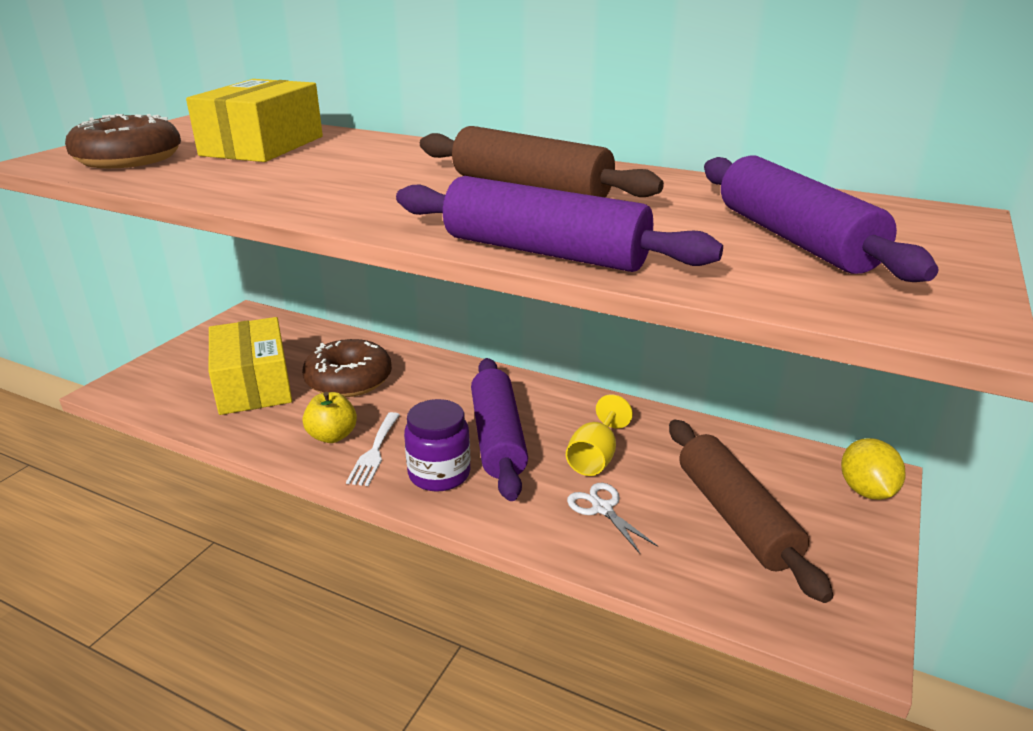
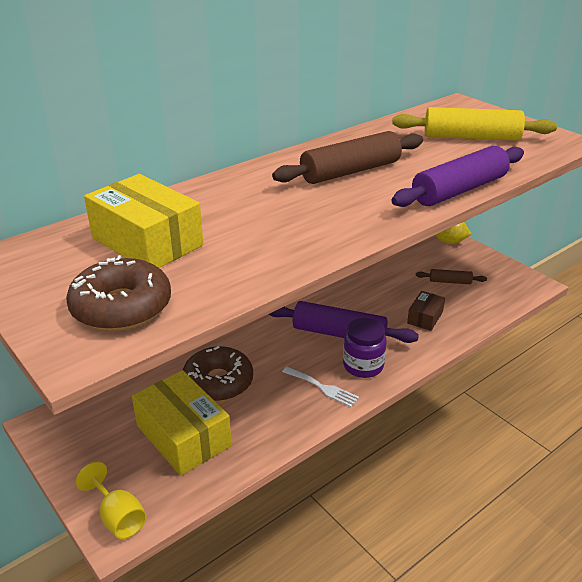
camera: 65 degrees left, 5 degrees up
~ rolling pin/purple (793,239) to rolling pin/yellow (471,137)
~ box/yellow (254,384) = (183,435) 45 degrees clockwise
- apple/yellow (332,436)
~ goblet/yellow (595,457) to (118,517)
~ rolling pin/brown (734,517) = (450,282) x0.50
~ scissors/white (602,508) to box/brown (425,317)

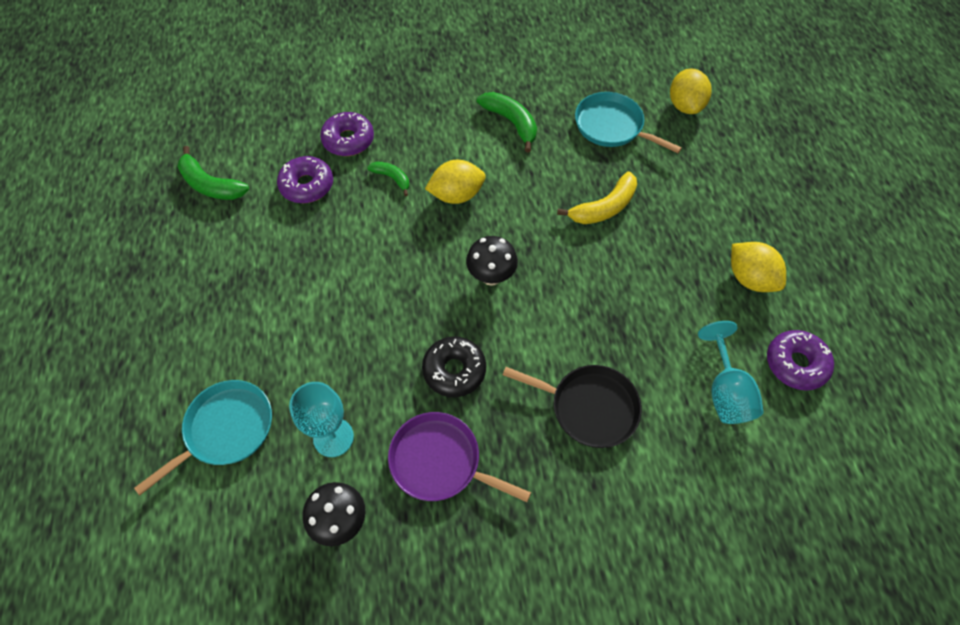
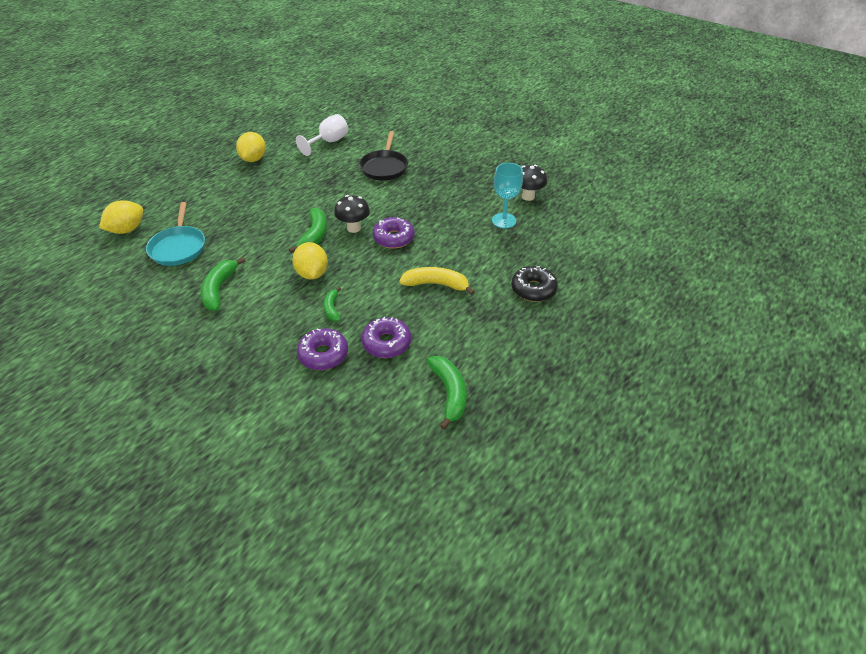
camera: 135 degrees left, 15 degrees down
~ lemon/yellow (456,195) = (312,273) 45 degrees clockwise
~ banana/yellow (604,207) to (436,284)
~ goblet/turquoise (725,391) to goblet/white (328,142)
~ donut/purple (795,364) to (393,238)
~ donut/black (454,370) to (533,289)
~ pan/black (589,407) = (384,167) 150 degrees counterclockwise
- pan/turquoise (226,429)
- pan/purple (439,461)
+ banana/green (314,235)

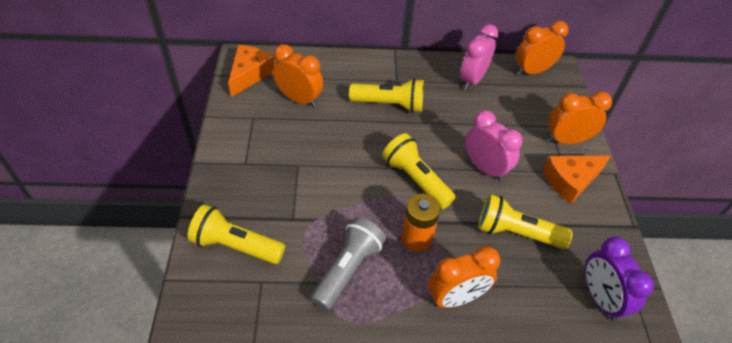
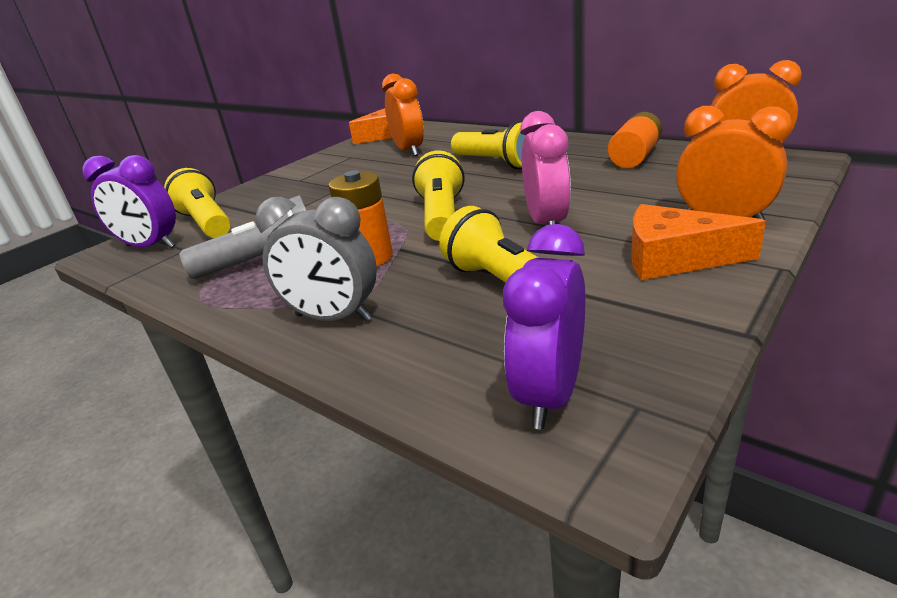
camera: 45 degrees right, 20 degrees down
~ clock/pink (472,80) to battery/orange (634,157)
~ clock/orange (455,298) to clock/grey (333,318)
+ clock/purple (150,246)

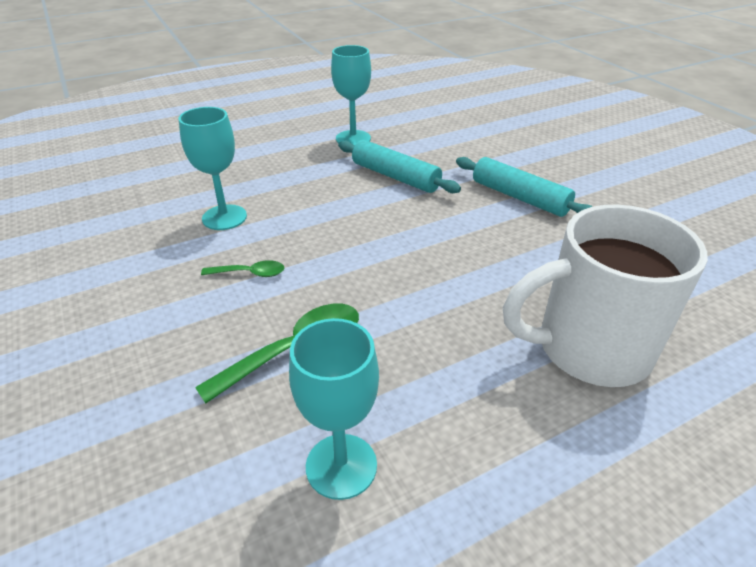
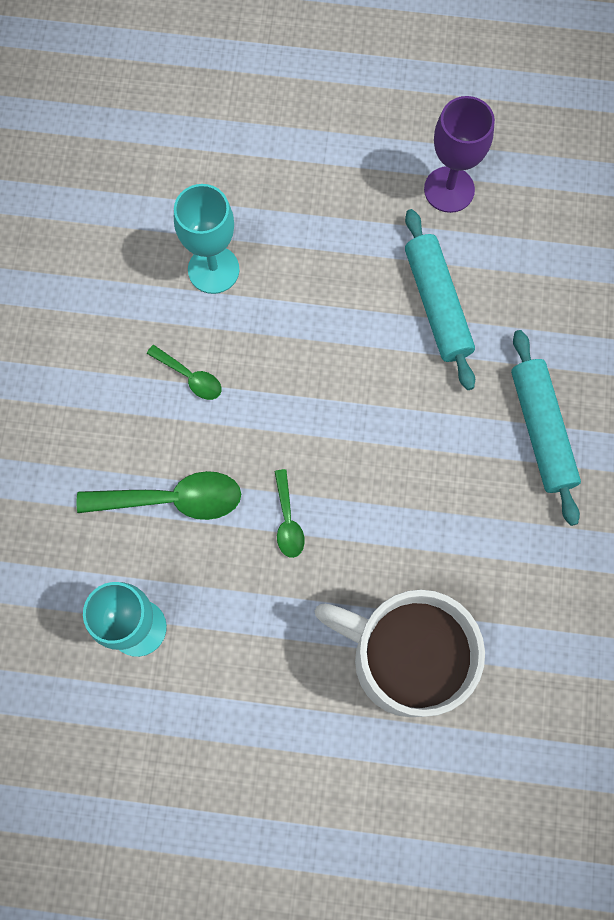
camera: 35 degrees right, 35 degrees up
~ goblet/turquoise (353,138) to goblet/purple (449,189)
+ spoon/green (288,521)

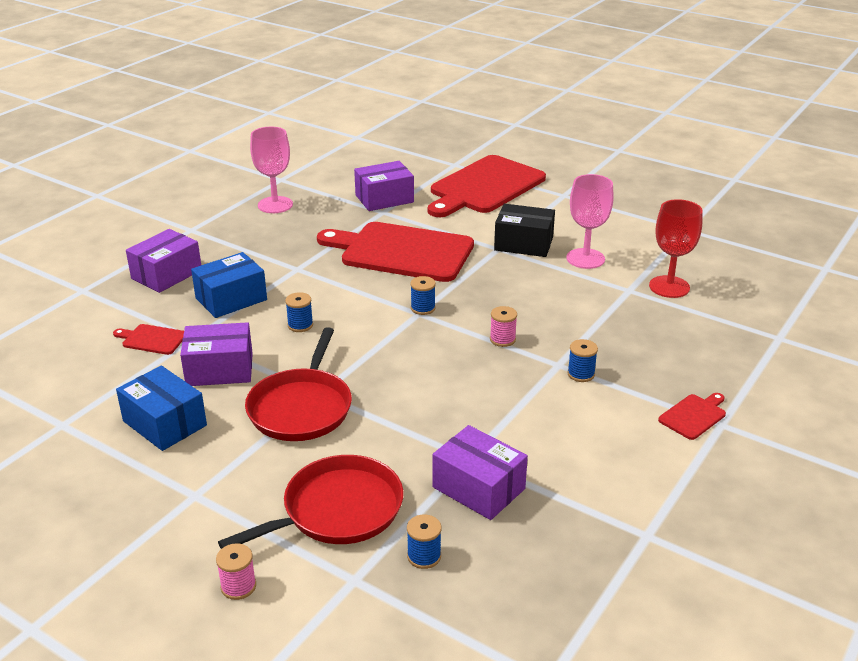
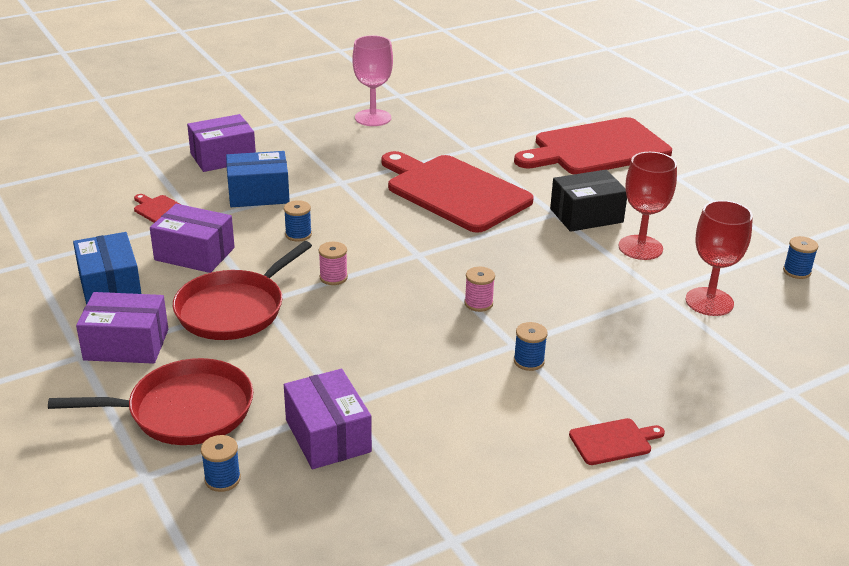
camera: 25 degrees right, 0 degrees up
~ box/purple (384,199) to (126,345)
~ goblet/pink (585,258) to goblet/red (640,248)
~ box/black (523,244) = (586,215) 60 degrees counterclockwise
~ spool/blue (423,308) to (796,271)
~ spool/pink (238,586) to (333,277)

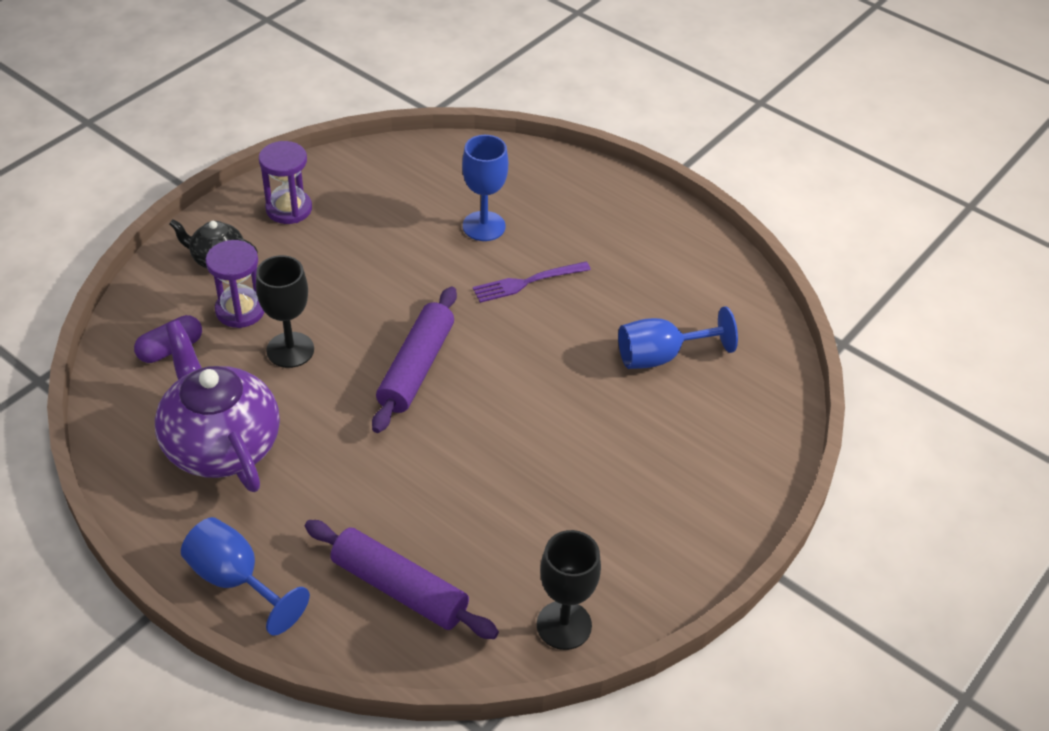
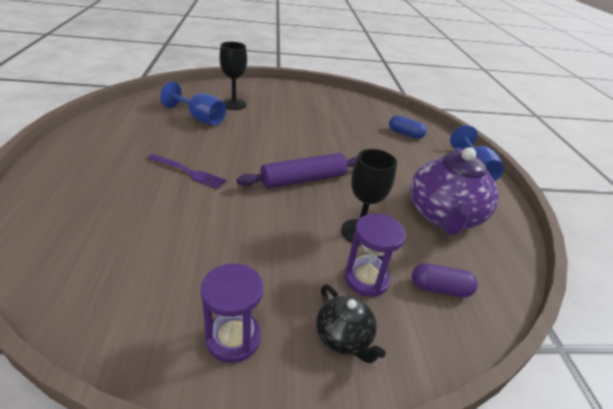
camera: 135 degrees left, 10 degrees down
- goblet/blue (484,226)
~ rolling pin/purple (400,588) to capsule/blue (405,134)
~ goblet/black (564,625) to (234,104)

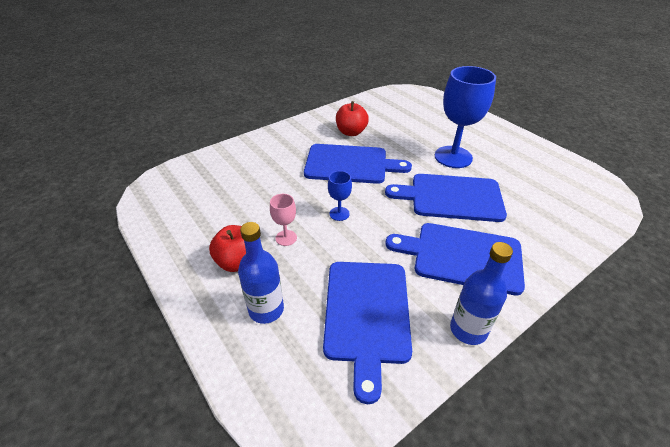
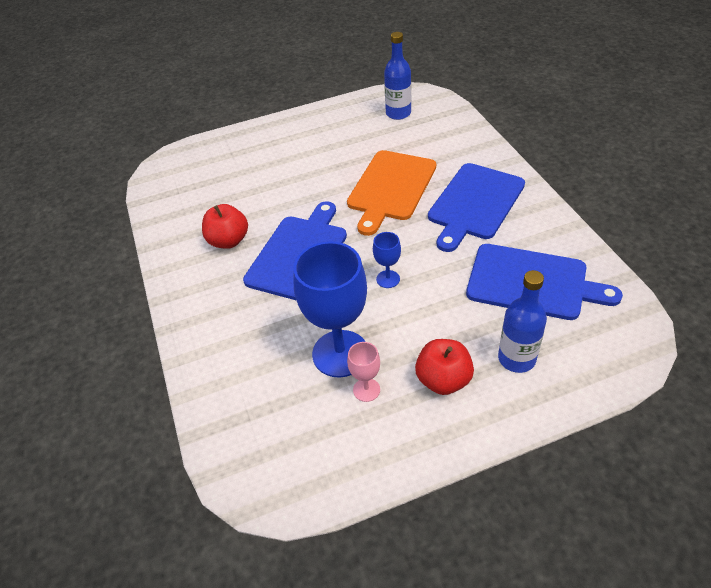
camera: 70 degrees left, 5 degrees up
~ goblet/blue (453,157) to (340,353)
~ cutting board/blue (451,197) to cutting board/orange (390,188)
~ goblet/pink (286,238) to (366,390)
~ bottle/blue (468,329) to (398,113)

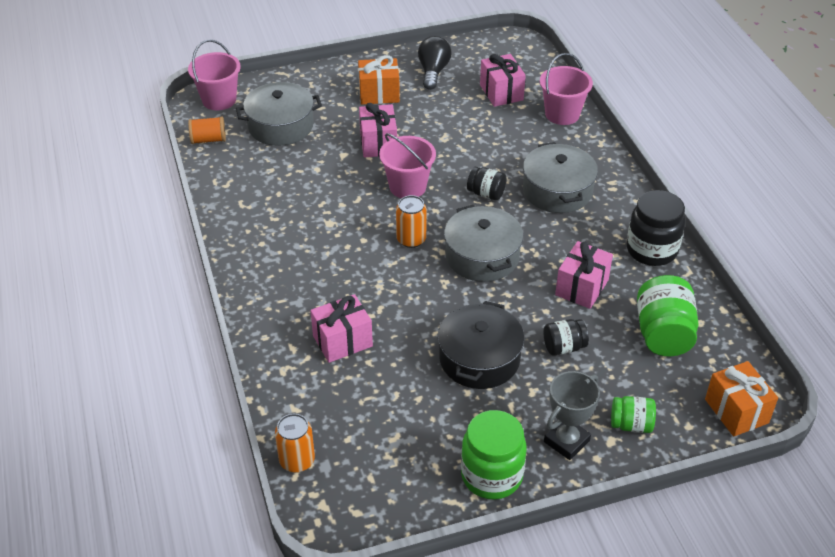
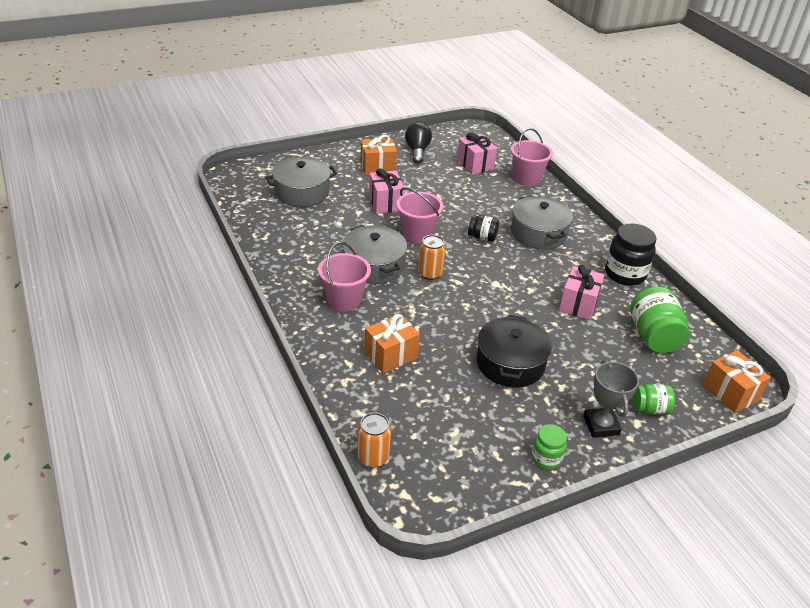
camera: 10 degrees left, 5 degrees down
~ bucket/pink (219,100) to (344,300)
- spool/orange (208,140)
~ pot/grey (482,256) to (374,266)
~ gift/pink (342,341) to gift/orange (391,355)
- jar/black (564,347)
~ trophy/grey (566,441) = (601,425) 45 degrees counterclockwise
~ jar/green (491,475) = (546,458) x0.57

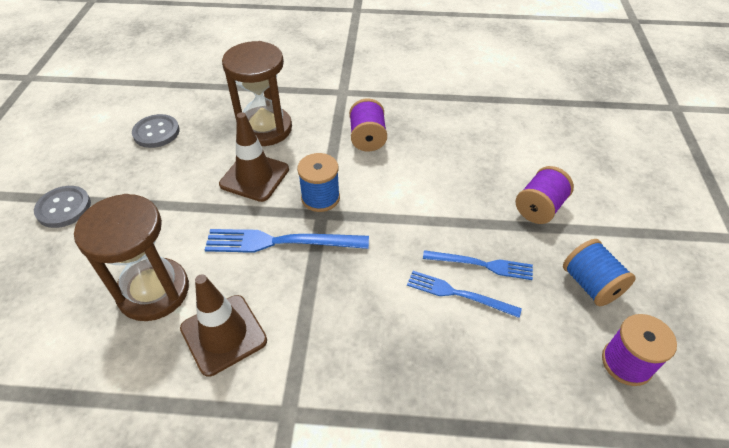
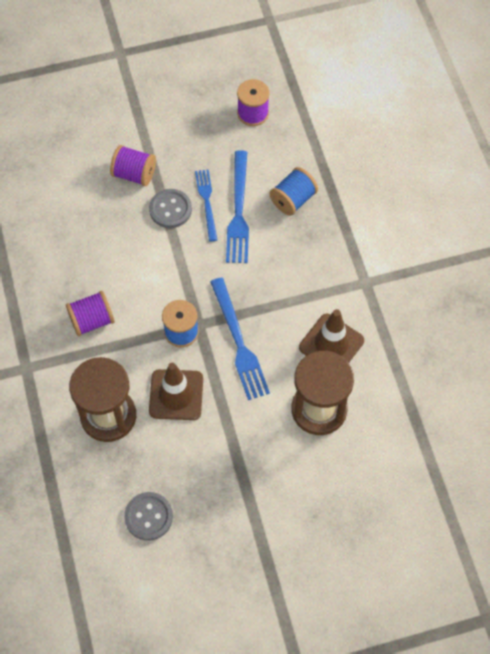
camera: 110 degrees left, 15 degrees up
~ button/grey (64,208) to (170,209)
~ spool/blue (590,284) to (293,200)
~ fork/blue (458,294) = (238,211) x1.54

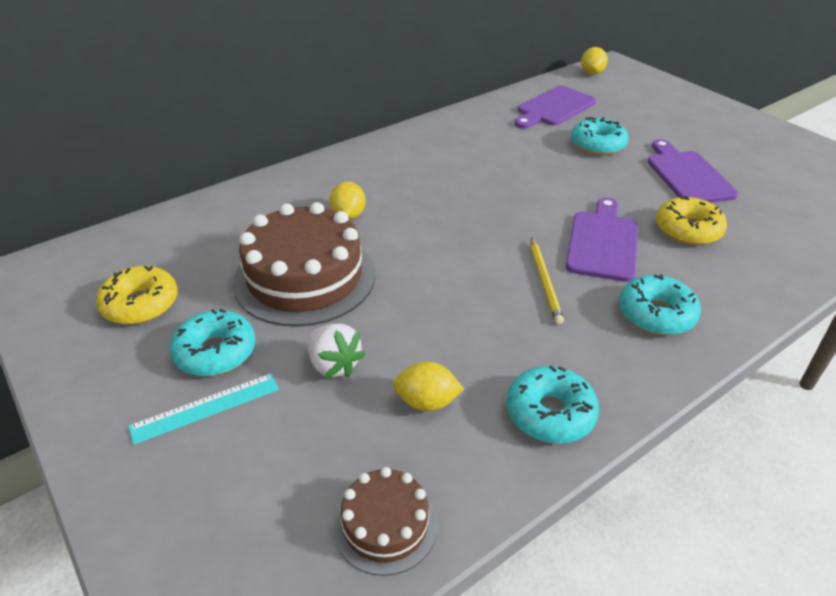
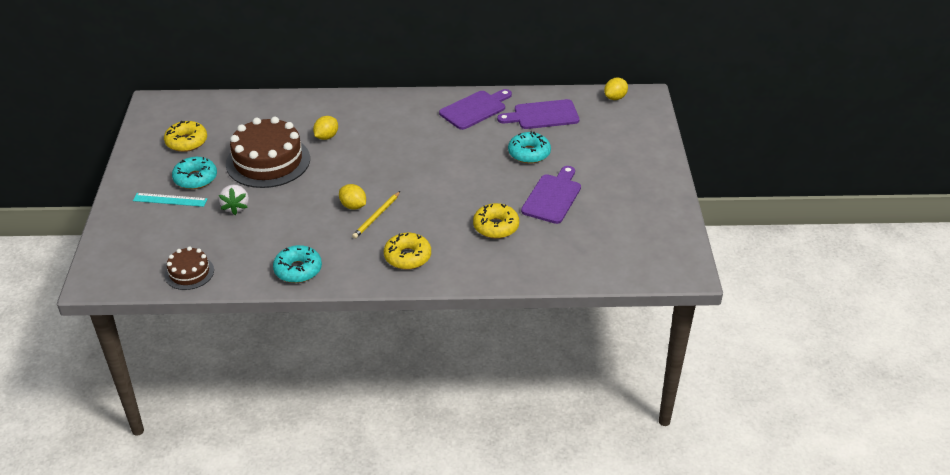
camera: 35 degrees right, 0 degrees up
~ cutting board/purple (603,242) to (475,109)
~ donut/turquoise (656,314) to donut/yellow (407,257)
~ lemon/yellow (427,402) to (353,206)

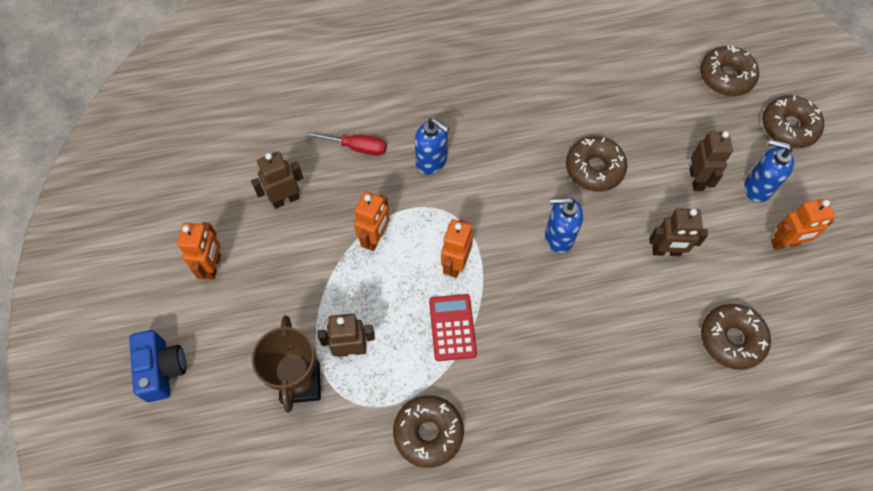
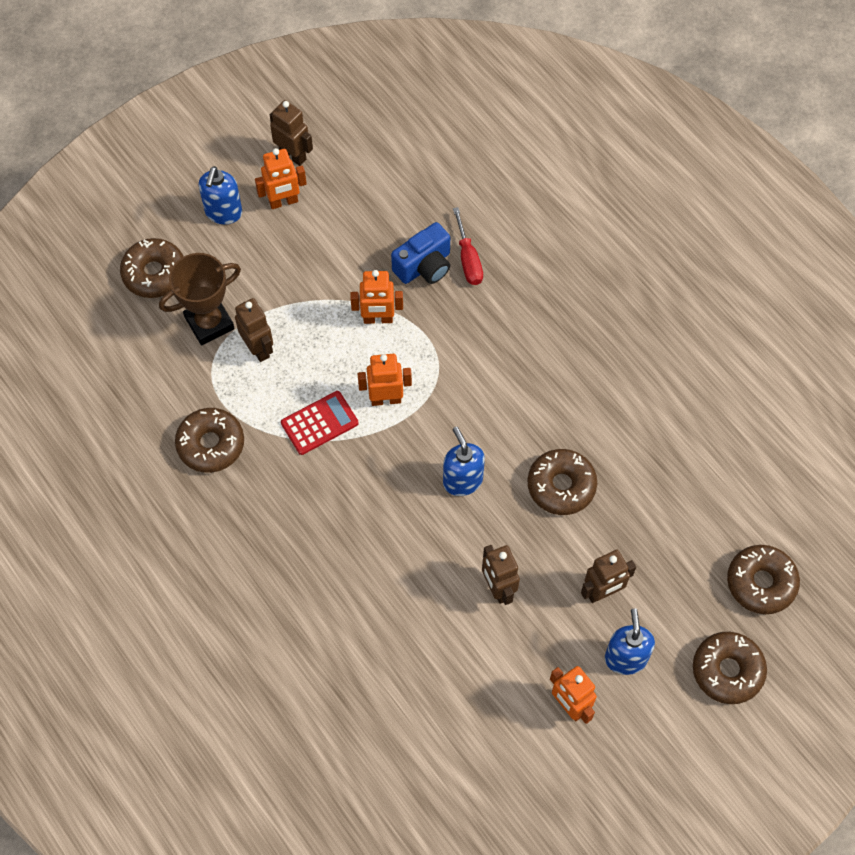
camera: 65 degrees right, 0 degrees up
~ soap dispenser/blue (431,161) to (223,213)
~ robot/brown (285,199) to (293,155)
~ donut/brown (731,339) to (154,273)
~ camera/blue (162,369) to (424,266)

